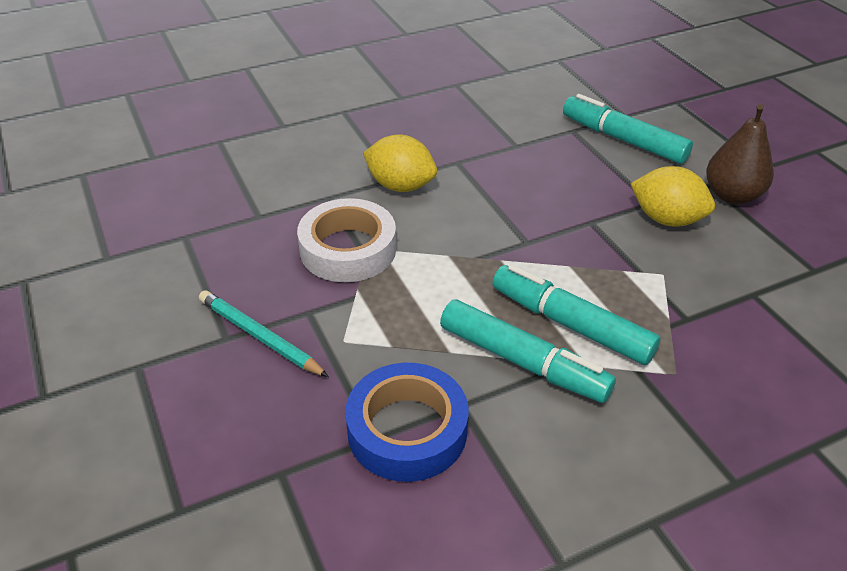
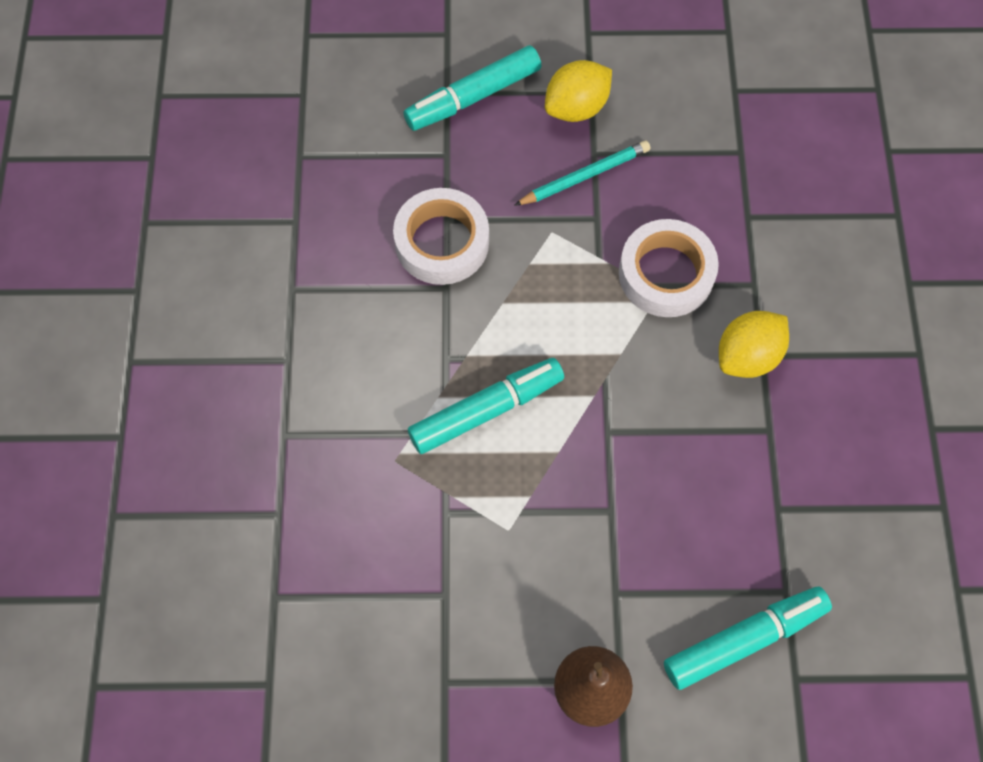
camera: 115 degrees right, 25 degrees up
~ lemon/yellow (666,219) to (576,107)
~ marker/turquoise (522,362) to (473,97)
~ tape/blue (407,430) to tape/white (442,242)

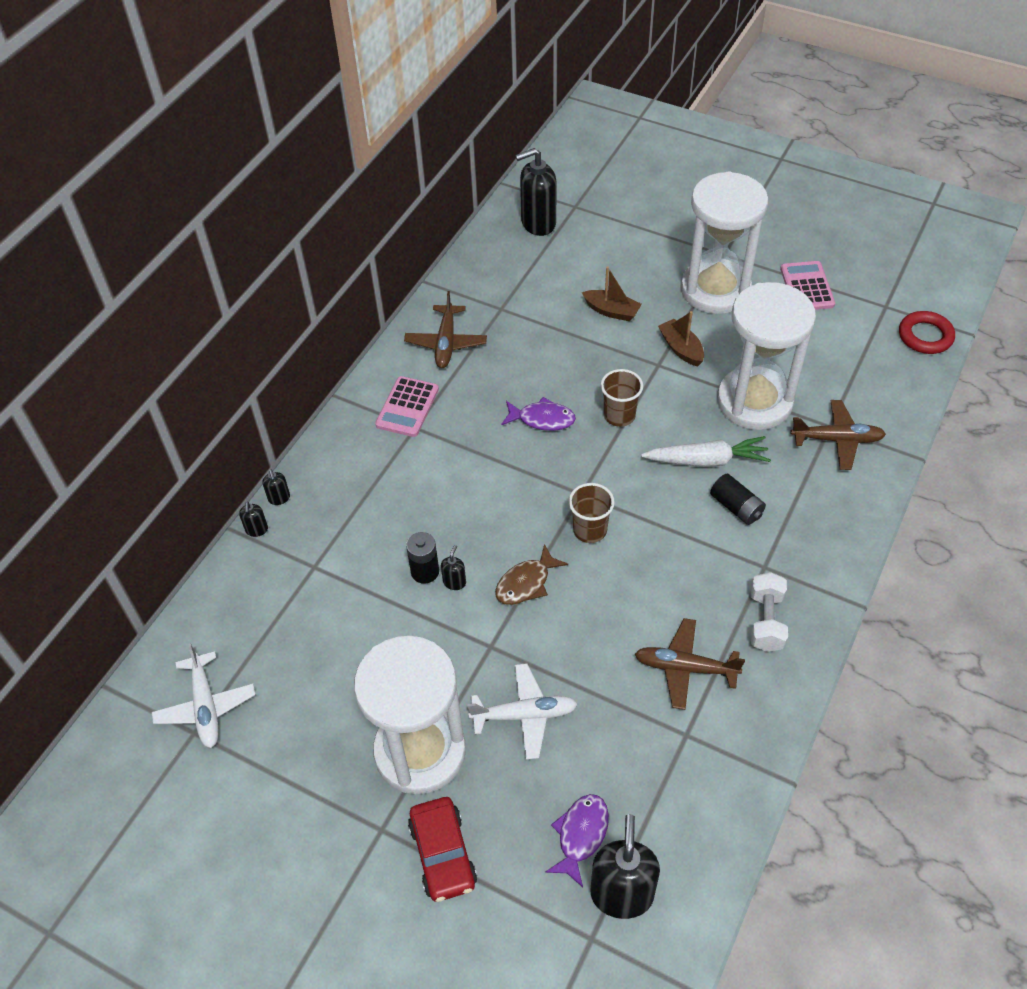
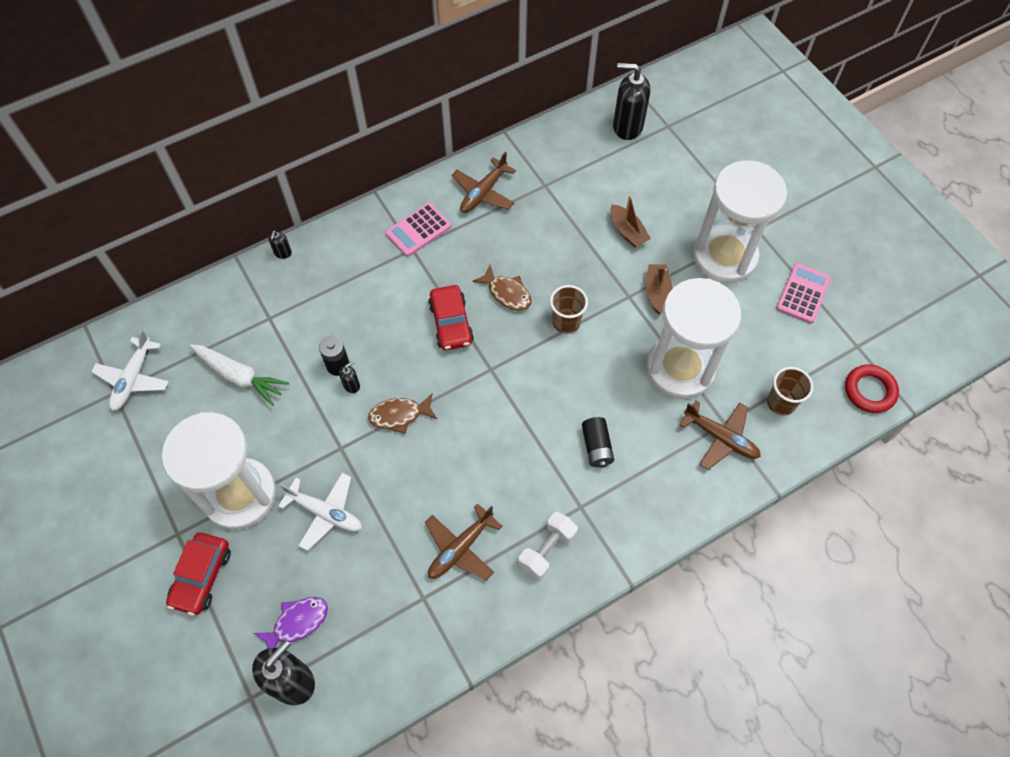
camera: 30 degrees right, 10 degrees up
~ fish/purple (542,419) to fish/brown (507,293)
~ carrot/white (707,460) to (240,376)
~ cup/brown (590,530) to (781,403)
- soap dispenser/black (257,530)
~ plane/brown (685,668) = (460,548) 90 degrees counterclockwise
+ car/red (451,323)

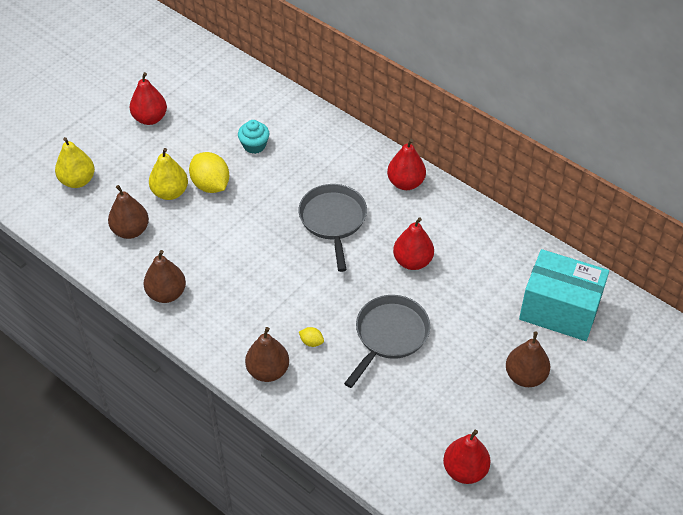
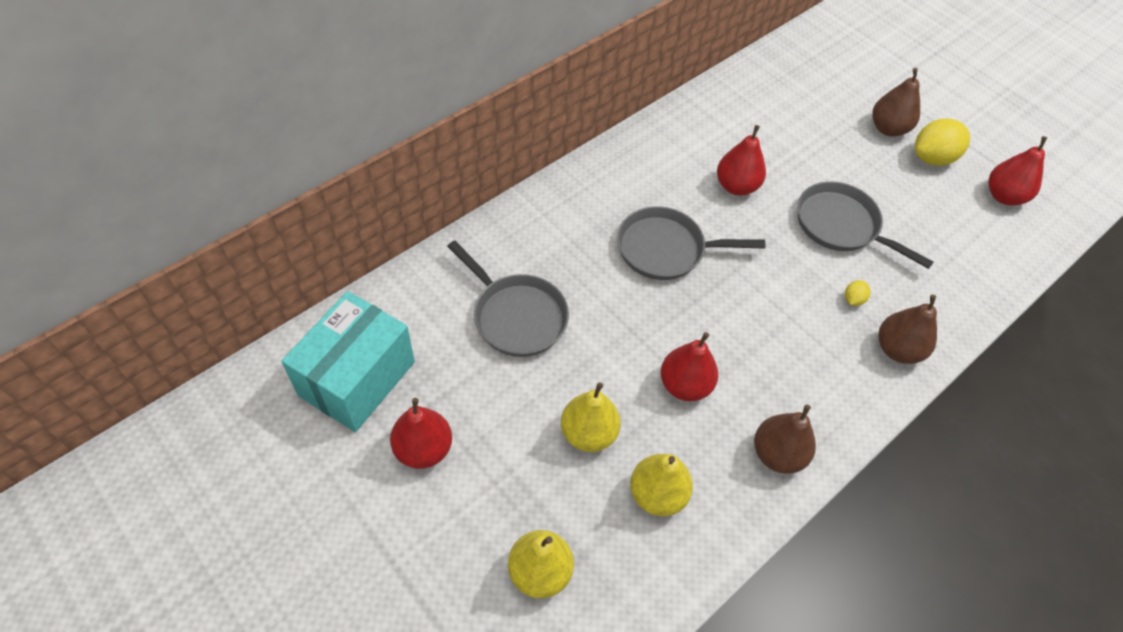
camera: 85 degrees left, 5 degrees up
~ cupcake/turquoise (254,145) to pan/grey (516,316)
~ pear/red (405,183) to (685,385)
~ lemon/yellow (211,185) to (932,158)
~ pear/brown (130,230) to pear/yellow (657,494)
~ box/turquoise (559,310) to (357,378)

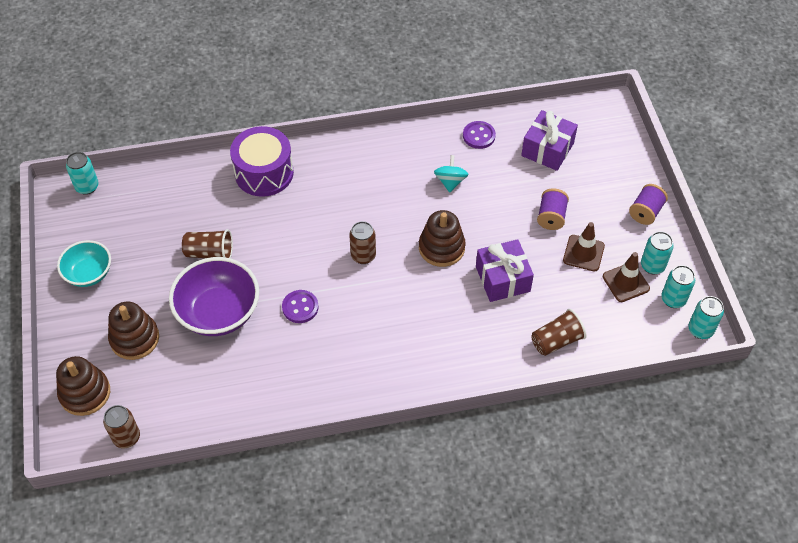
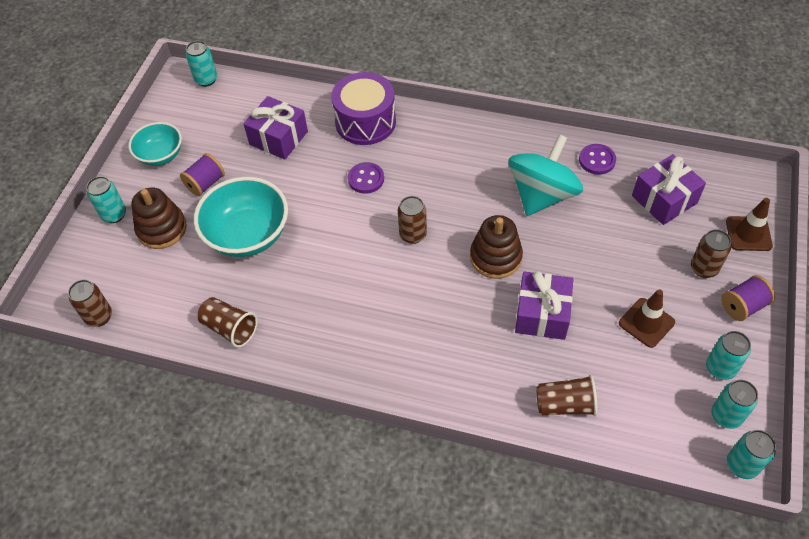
camera: 30 degrees right, 0 degrees up
~ spinning top/turquoise (450,181) = (542,195) x2.05
~ spool/purple (551,217) to (205,183)
~ cup/brown (210,253) to (230,328)
~ traffic cone/brown (626,282) to (748,234)
~ bowl/purple (219,312) to bowl/turquoise (248,235)
~ button/purple (300,307) to (366,179)
- stacking toy/brown (85,393)
+ gift/purple (278,138)
+ can/turquoise (114,214)
+ can/brown (704,268)

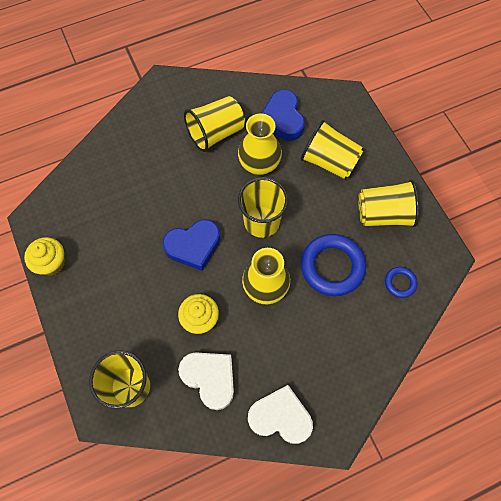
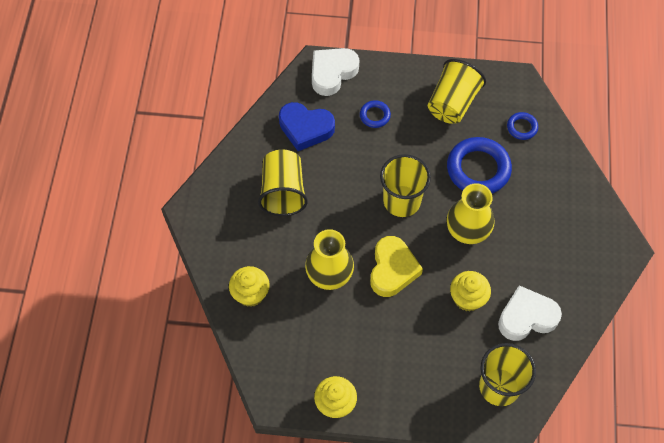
camera: 60 degrees left, 5 degrees down
~ vase/yellow (259,164) to (329,275)
~ cup/yellow (329,161) to ring/blue (375,115)
~ heart/blue (193,246) to heart/yellow (392,269)
~ heart/white (280,417) to (332,73)
+ cupcake/yellow (250,294)

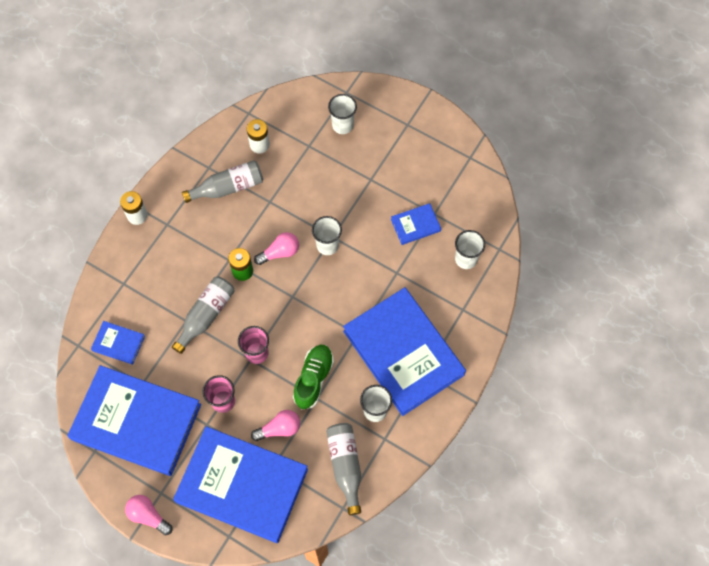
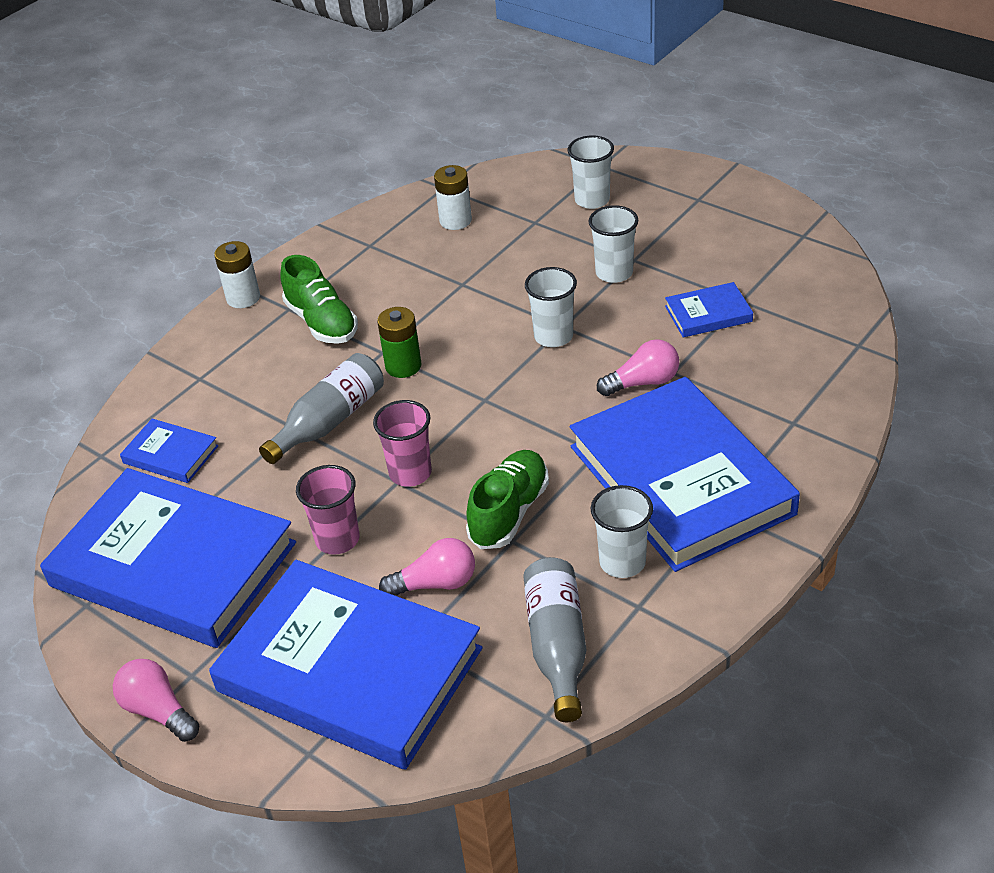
camera: 10 degrees right, 25 degrees down
- bottle/grey (228,187)
~ cup/white (466,259) to (614,273)
~ light bulb/pink (280,252) to (643,382)
+ shoe/green (322,322)

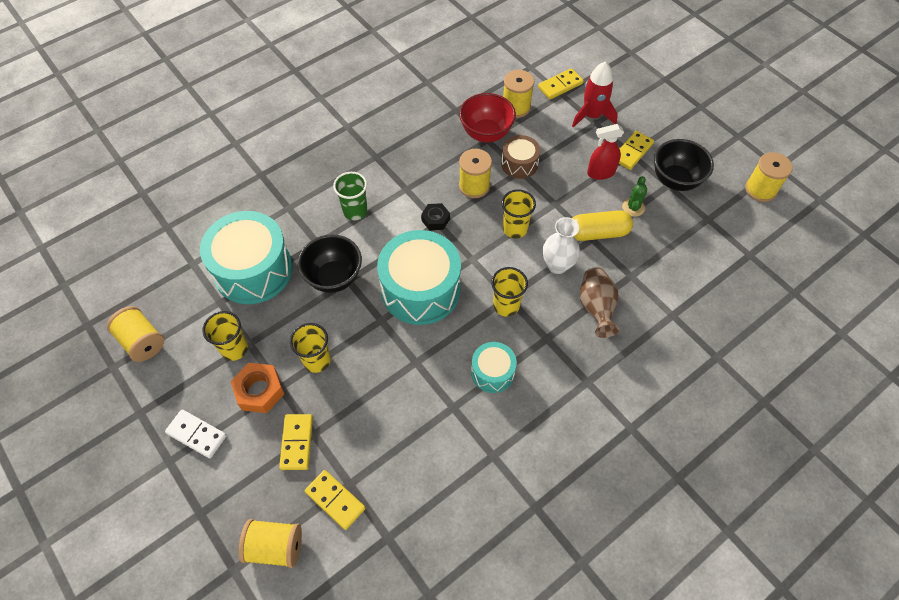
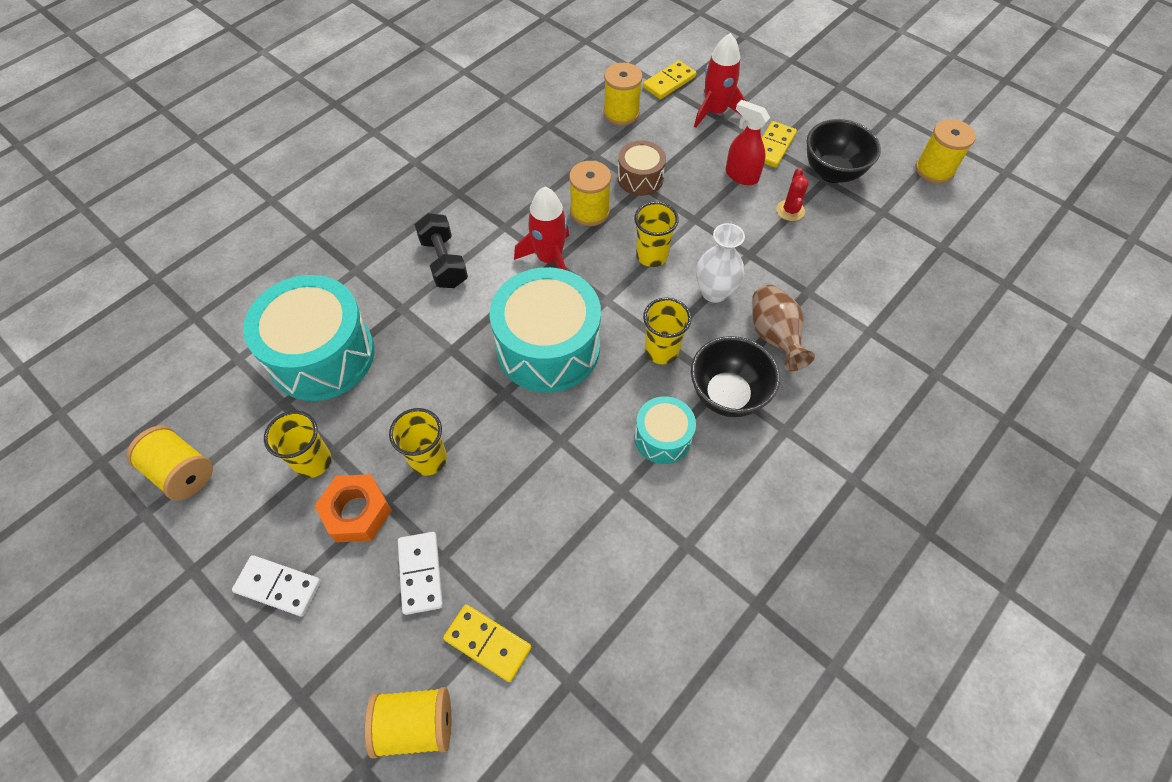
camera: 10 degrees left, 0 degrees up
- bowl/red (486,133)
~ spray bottle/red (600,173) = (741,175) 60 degrees clockwise
~ cup/green (355,211) to dumbbell/black (444,262)
~ cactus/green (633,207) to cactus/red (790,210)
~ nut/black (435,219) to rocket/red (549,258)
- capsule/yellow (597,233)
~ bowl/black (334,277) to (727,395)
~ domino/yellow (296,442) to domino/white (420,573)

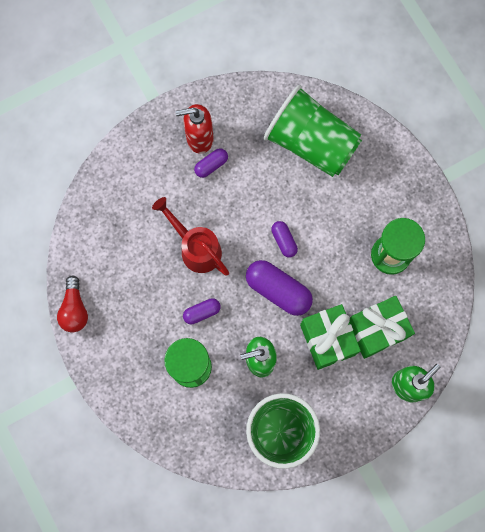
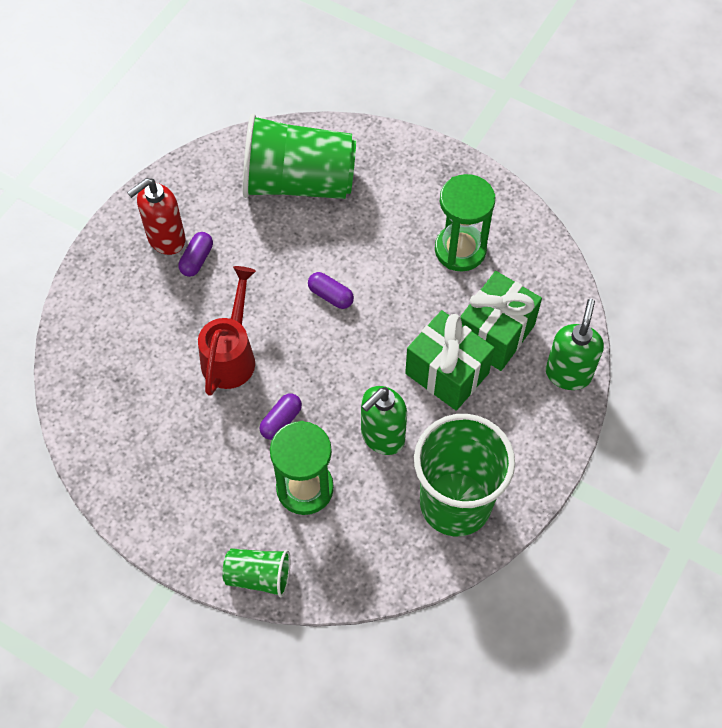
camera: 30 degrees left, 15 degrees down
~ watering can/red (196,247) = (231,354) 90 degrees clockwise
- capsule/purple (278,290)
- light bulb/red (74,309)
+ cup/green (259,576)

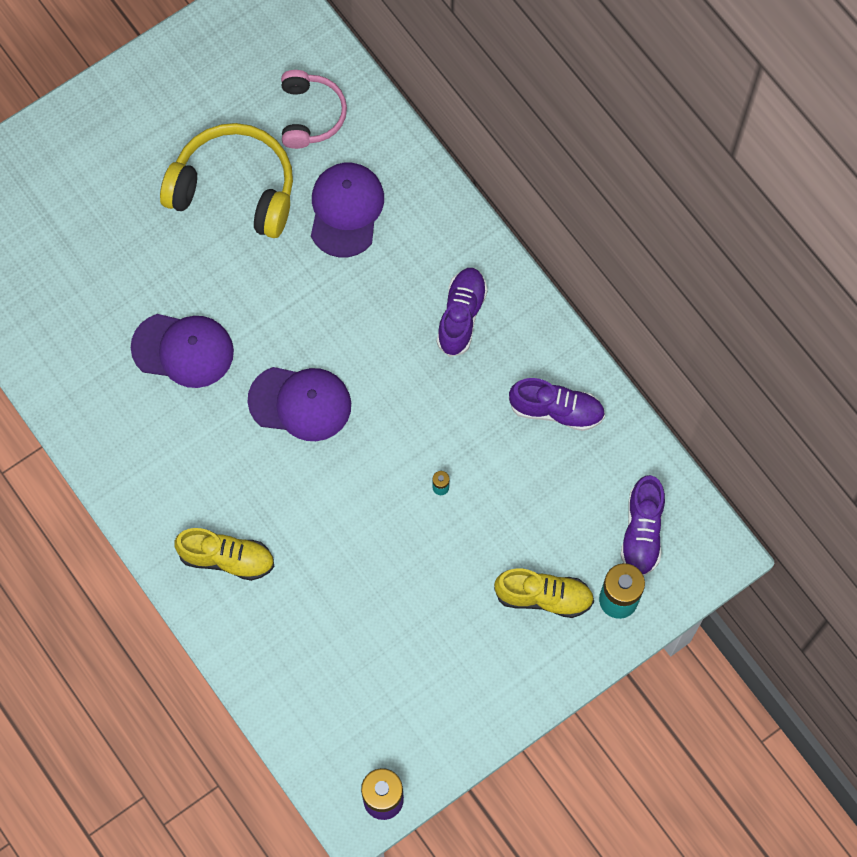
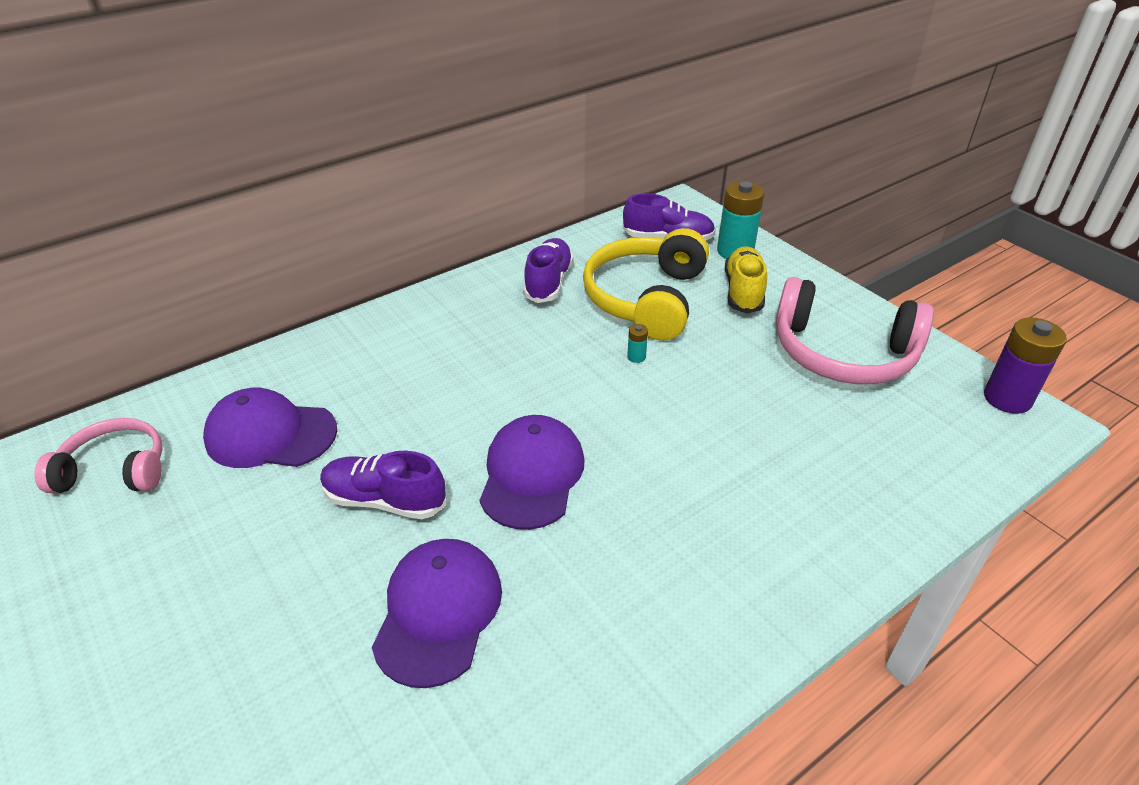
camera: 90 degrees left, 30 degrees down
~ headphones/yellow (234,189) to (646,298)
~ shoe/purple (461,316) to (385,500)
- shoe/yellow (227,558)
+ headphones/pink (843,353)

